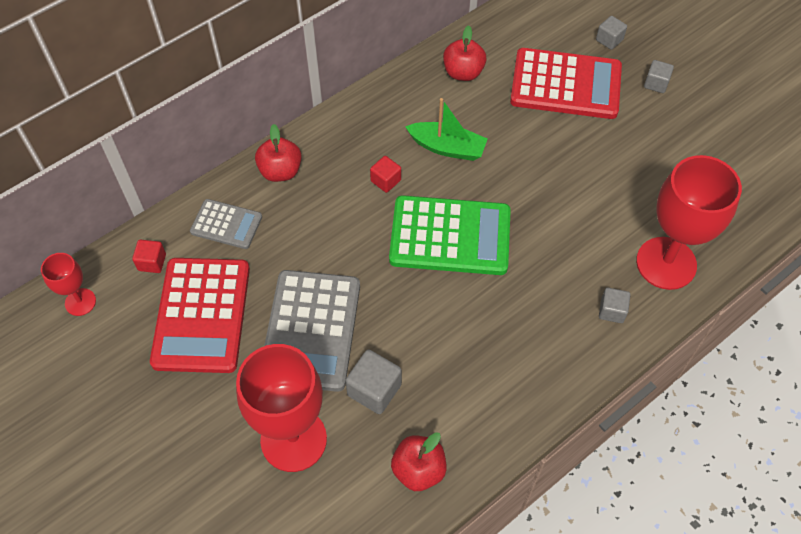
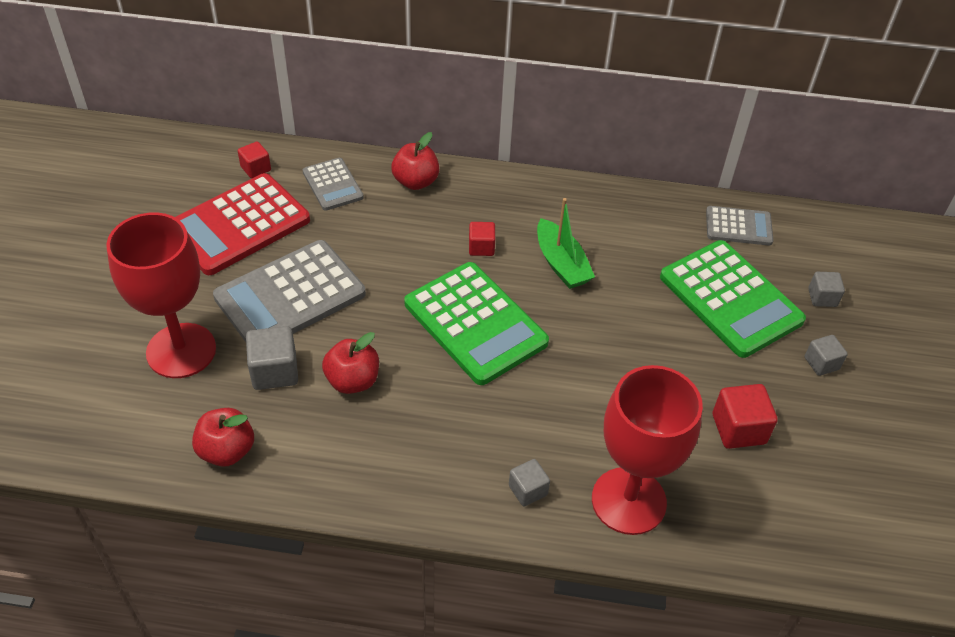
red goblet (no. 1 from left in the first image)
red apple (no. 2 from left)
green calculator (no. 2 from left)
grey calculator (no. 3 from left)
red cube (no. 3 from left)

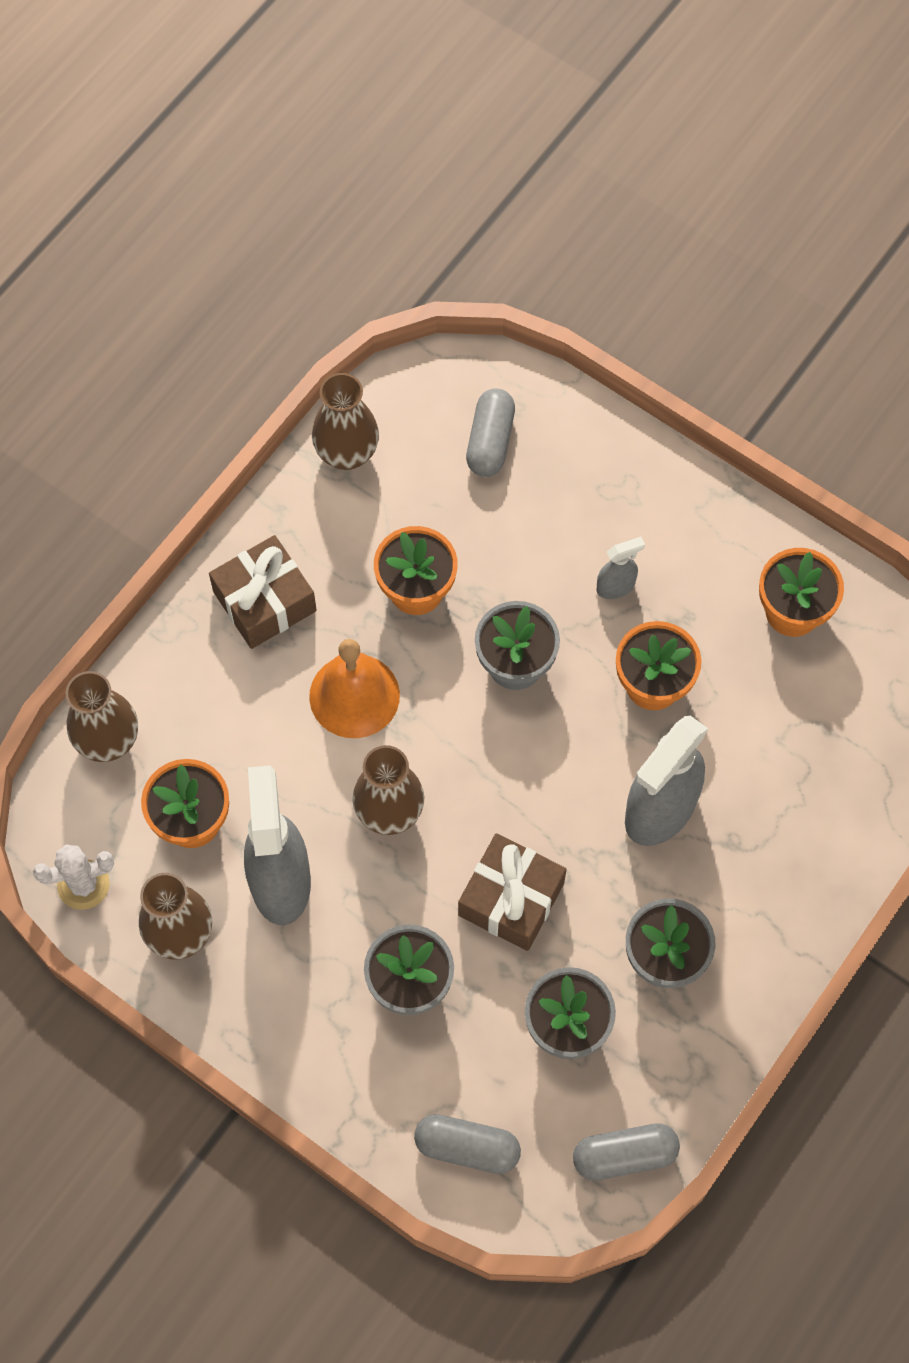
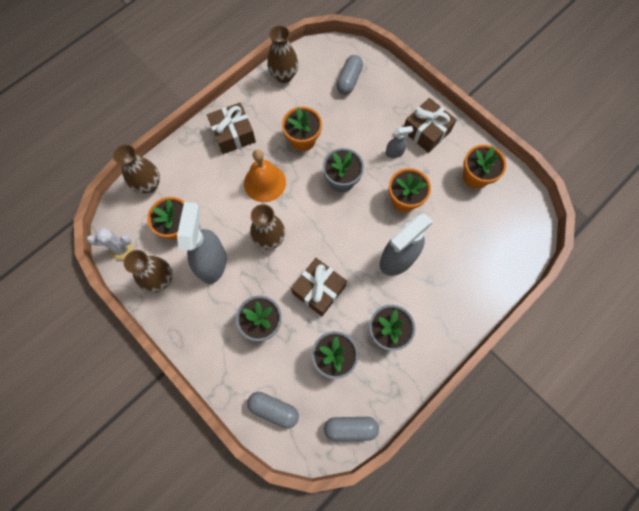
brown gift (no. 3 from left)

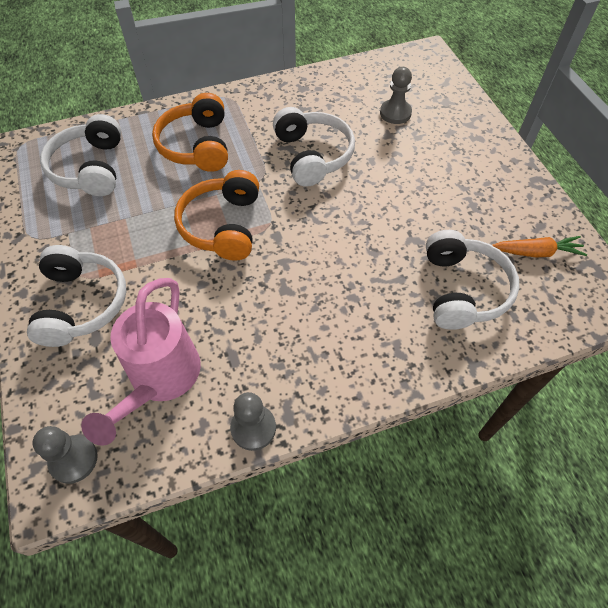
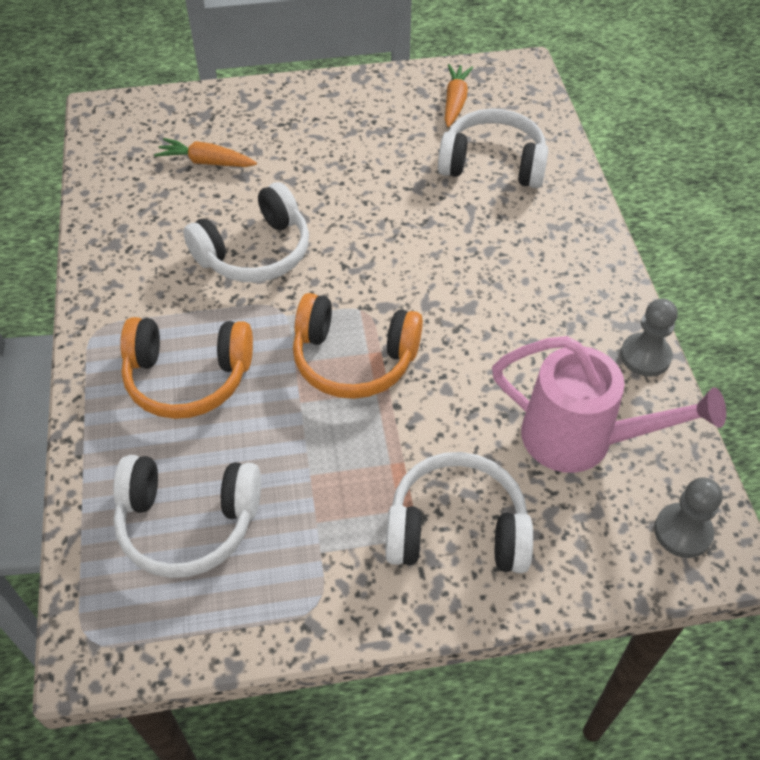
white headphones (no. 2 from left)
orange carrot (no. 1 from left)

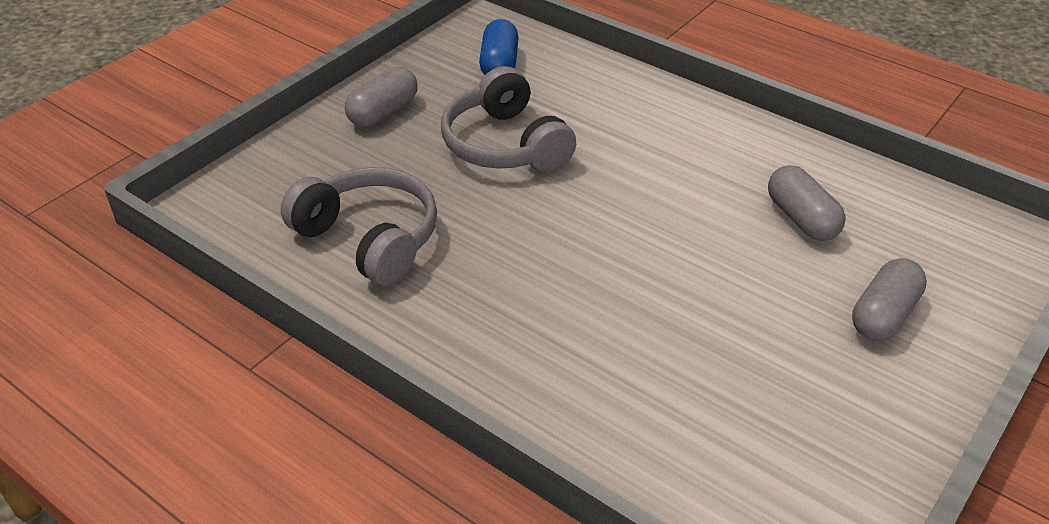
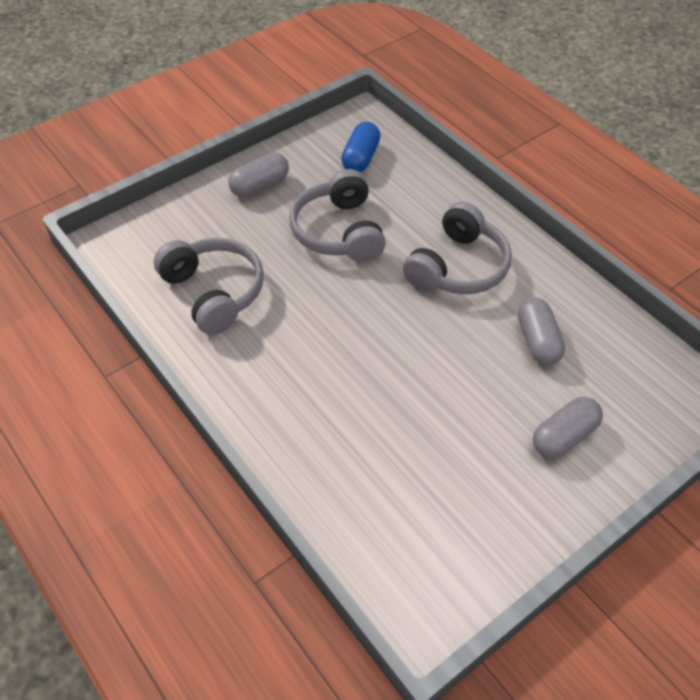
grey headphones (no. 3 from left)

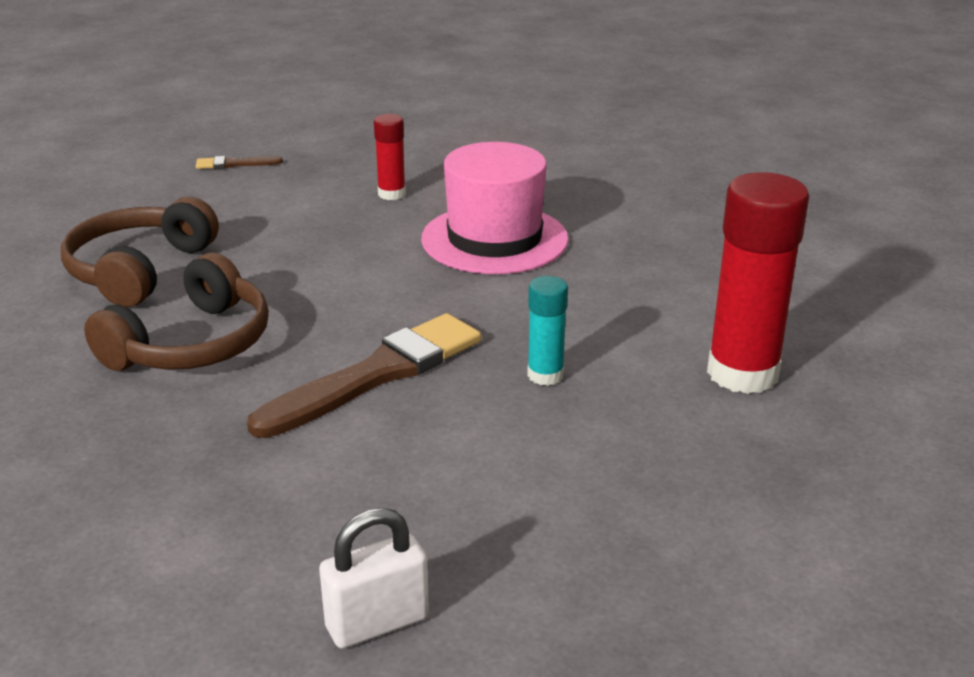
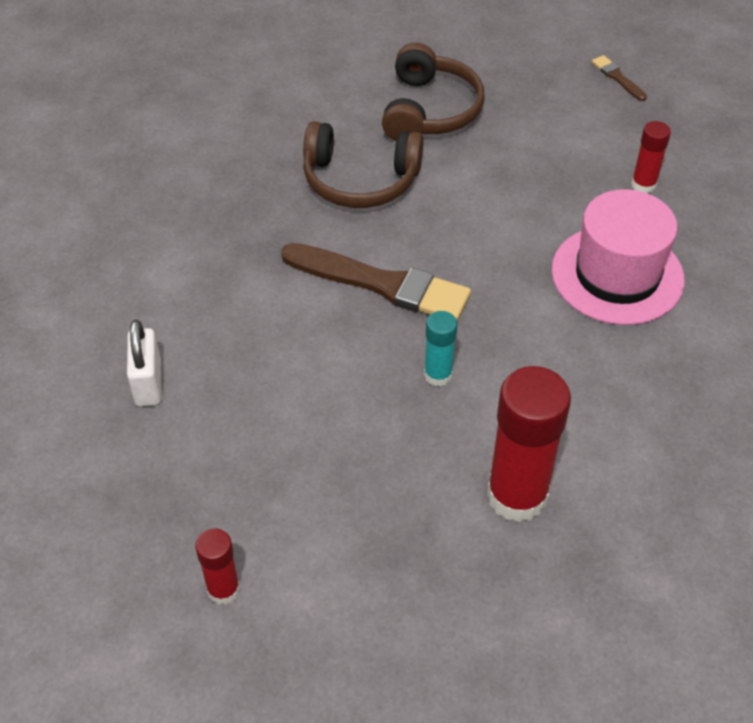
brown headphones (no. 2 from left)
white padlock
red glue stick (no. 1 from left)

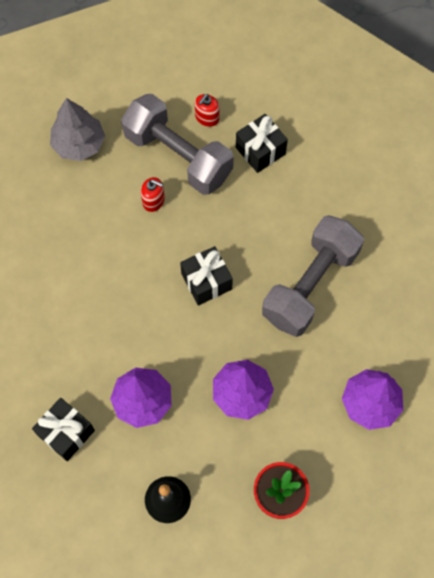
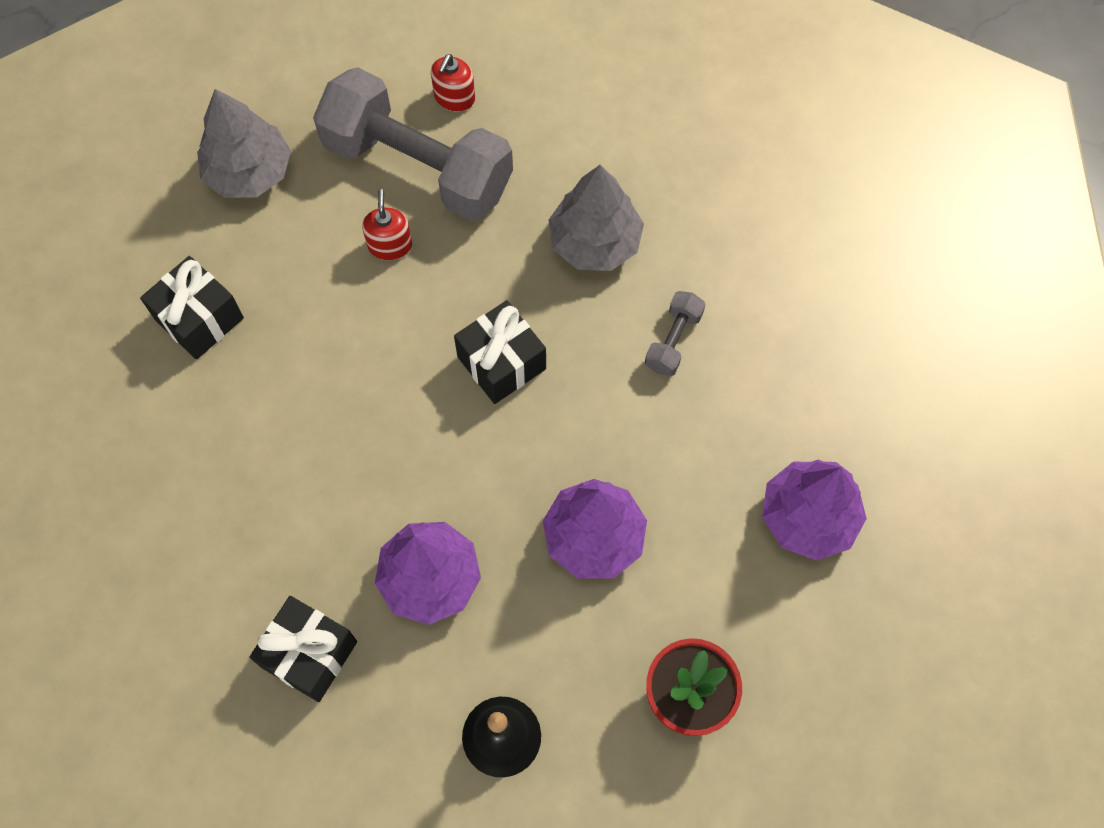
red soap dispenser (no. 1 from left)
black gift (no. 1 from left)
grey dumbbell (no. 2 from left)
grey tree (no. 2 from left)

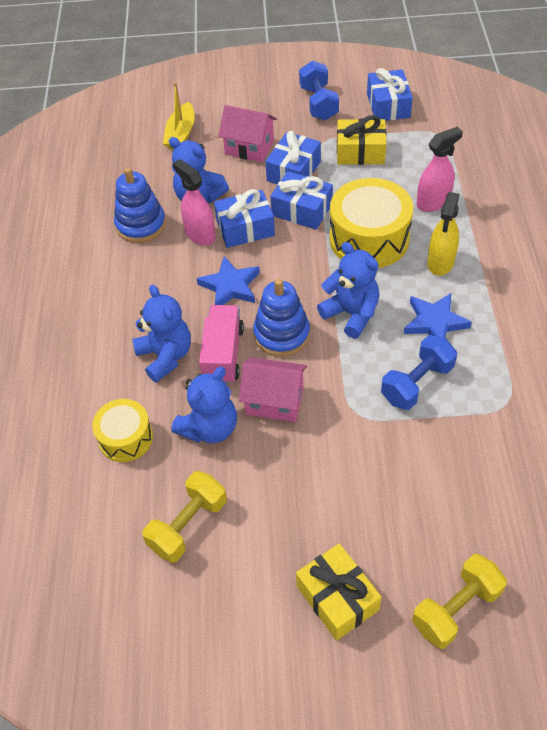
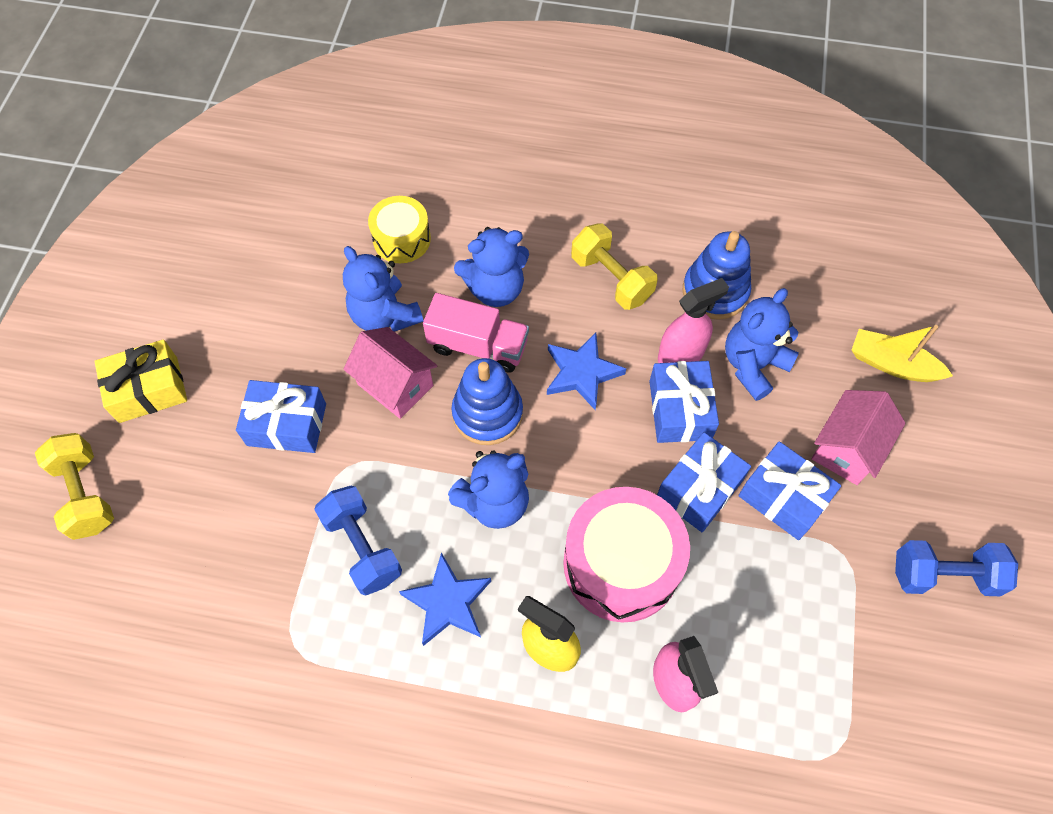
yellow dumbbell (no. 2 from left)
pink house (no. 1 from left)
pink drum
yellow gift (no. 2 from left in the first image)
blue gift (no. 1 from left)

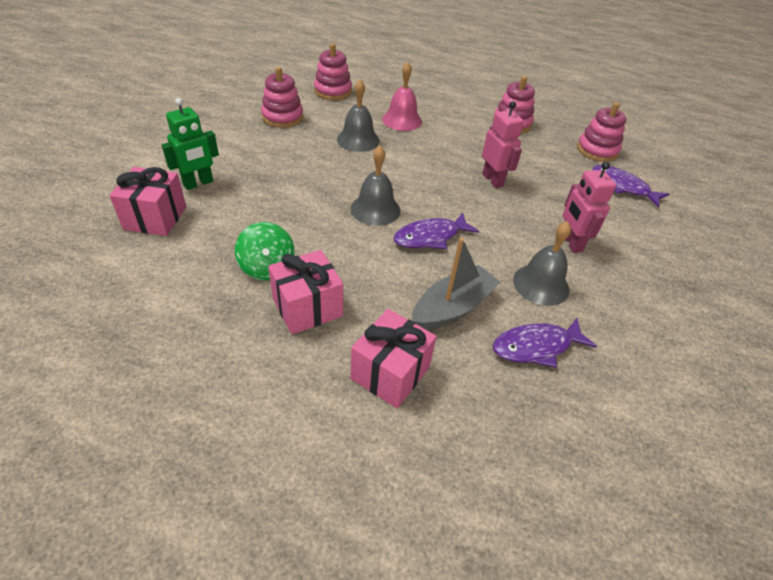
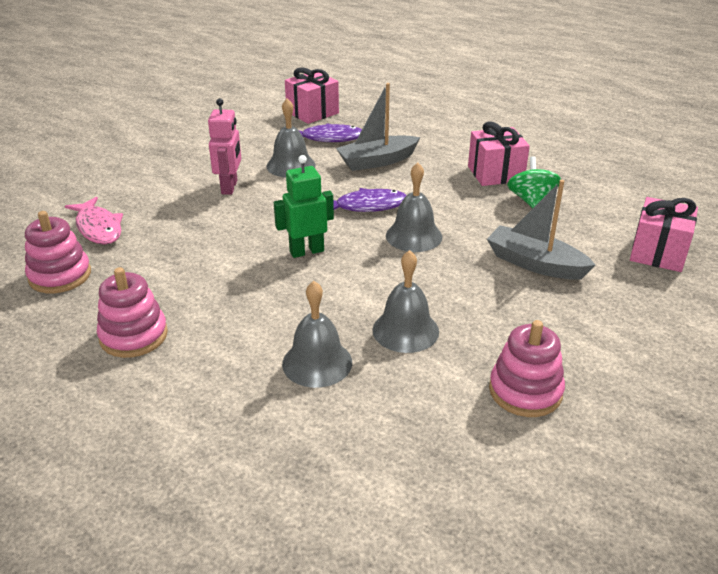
green robot
pink stacking toy (no. 2 from left in the first image)
pink gift (no. 1 from left)
grey bell (no. 2 from left)
pink robot (no. 1 from left in the first image)
pink fish
grey boat (no. 2 from left)

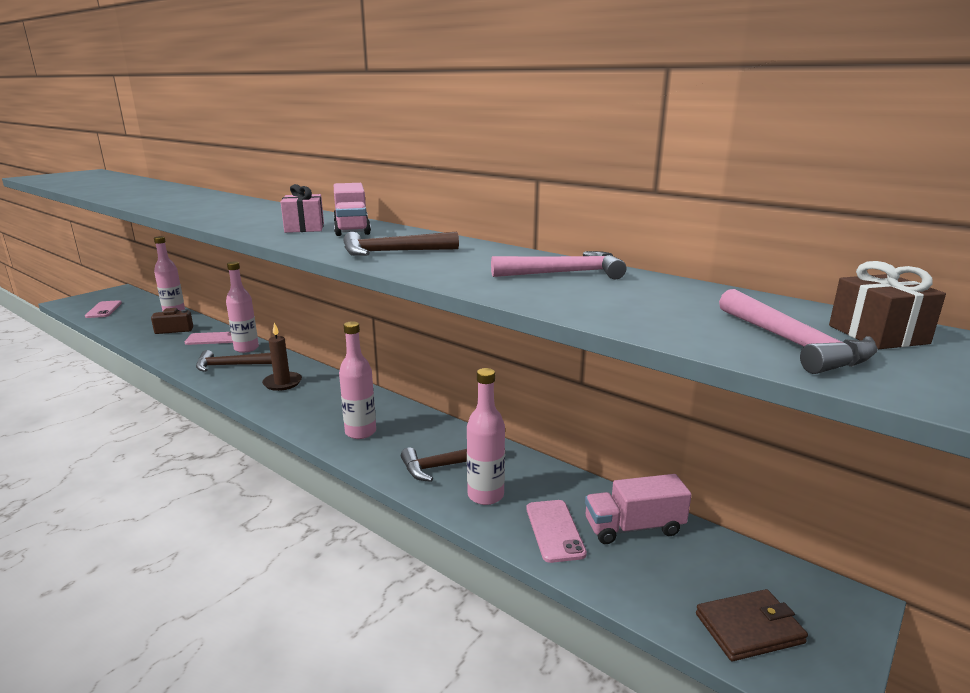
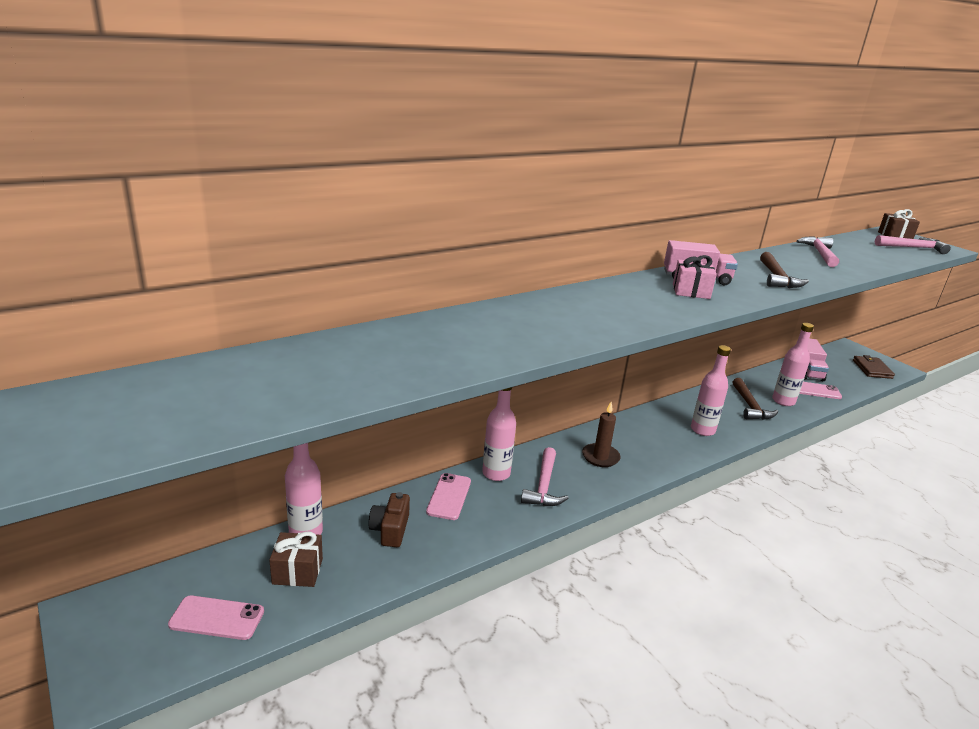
pink hammer (no. 1 from left)
brown gift (no. 1 from left)

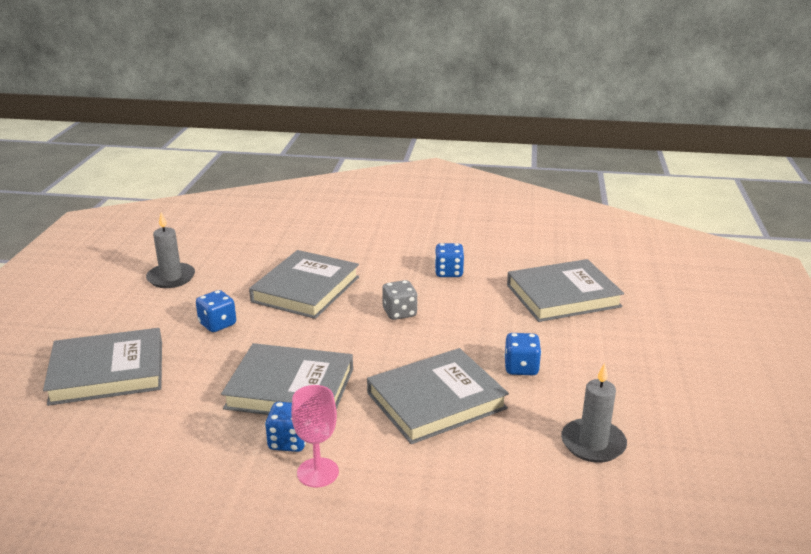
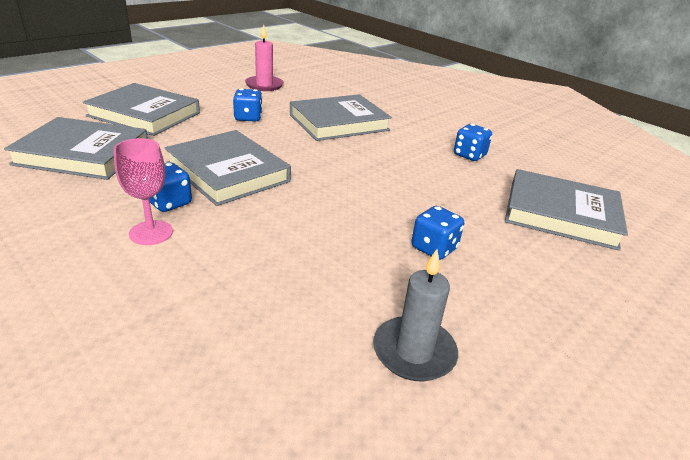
pink candle
grey book (no. 1 from left)
grey dice

